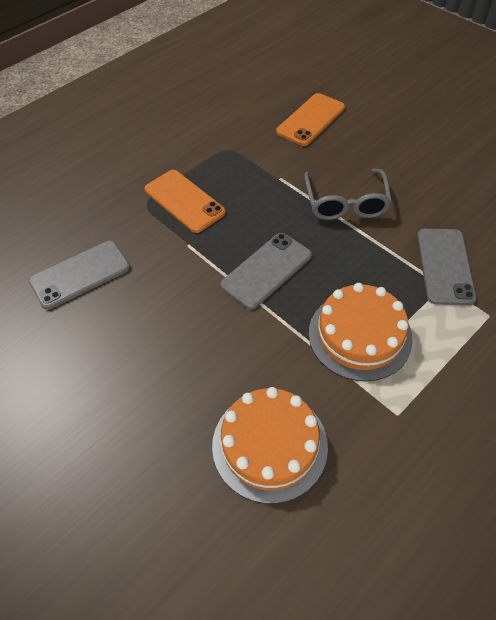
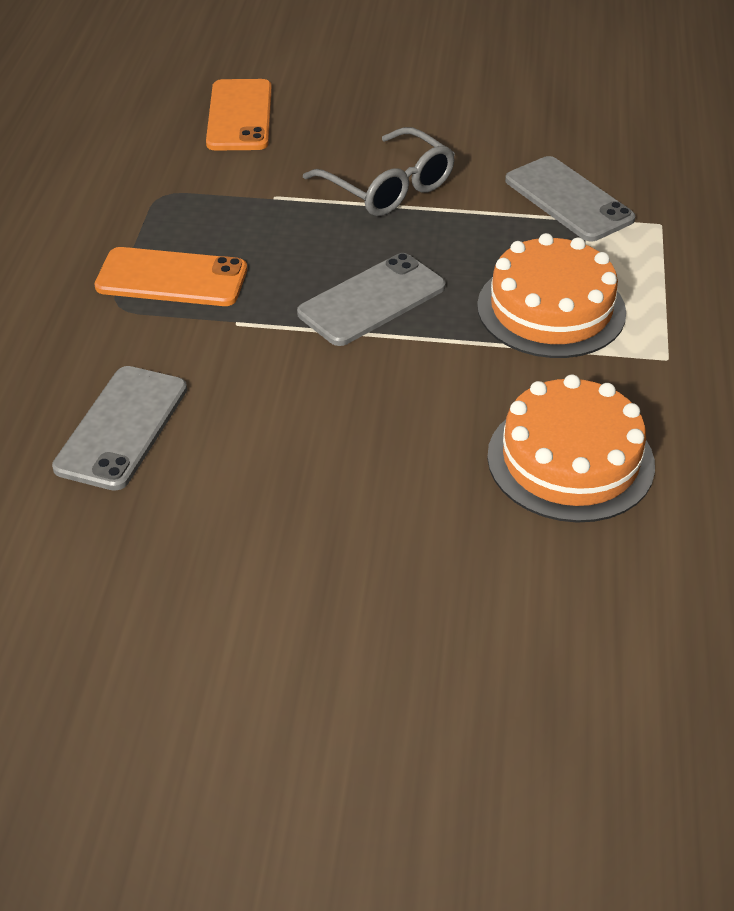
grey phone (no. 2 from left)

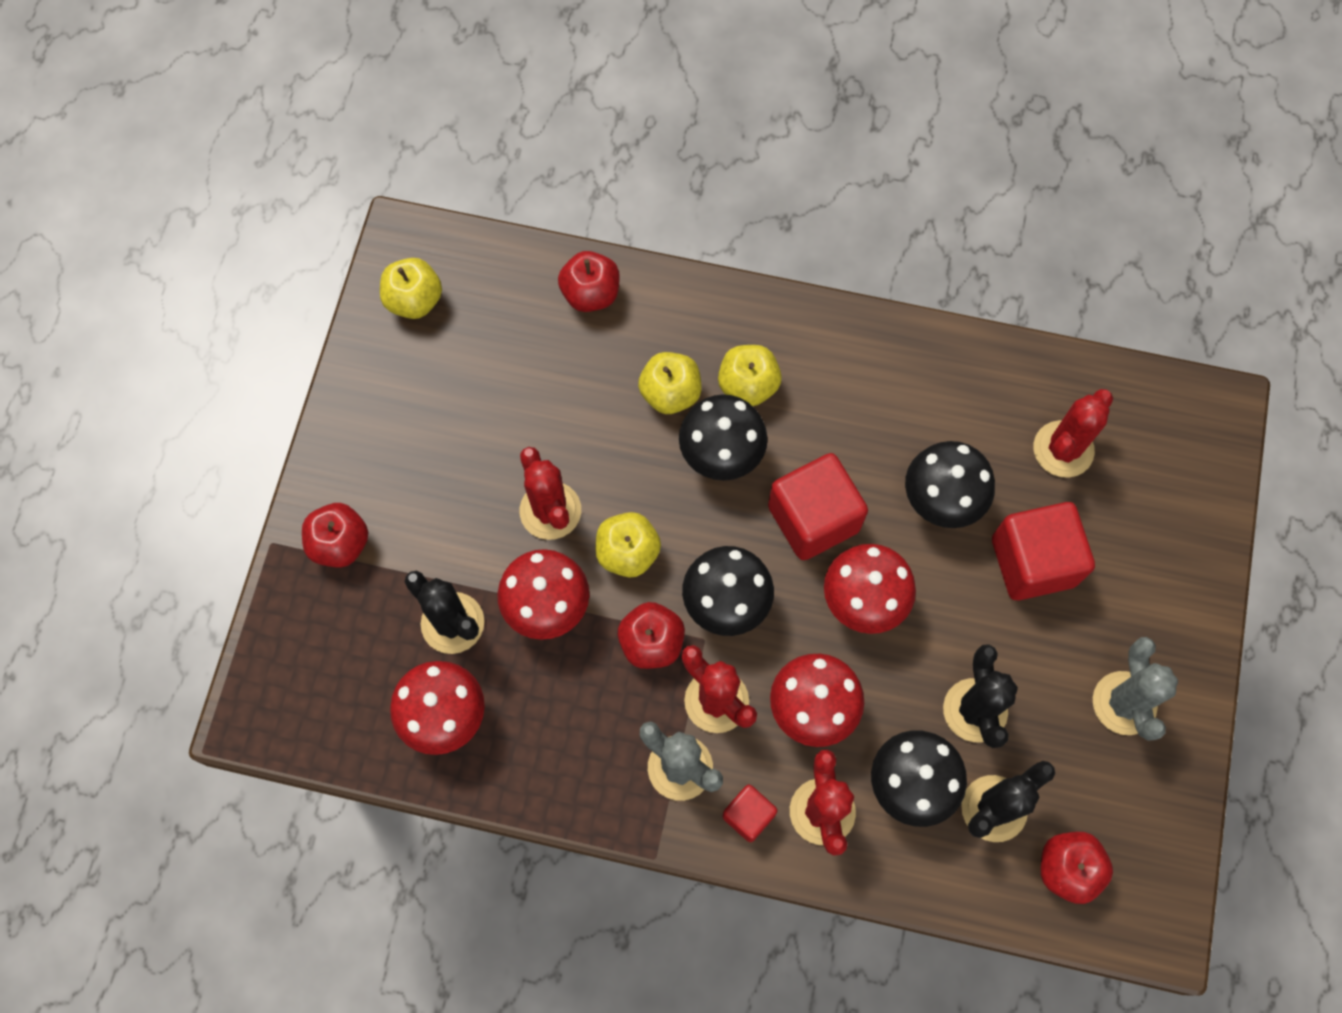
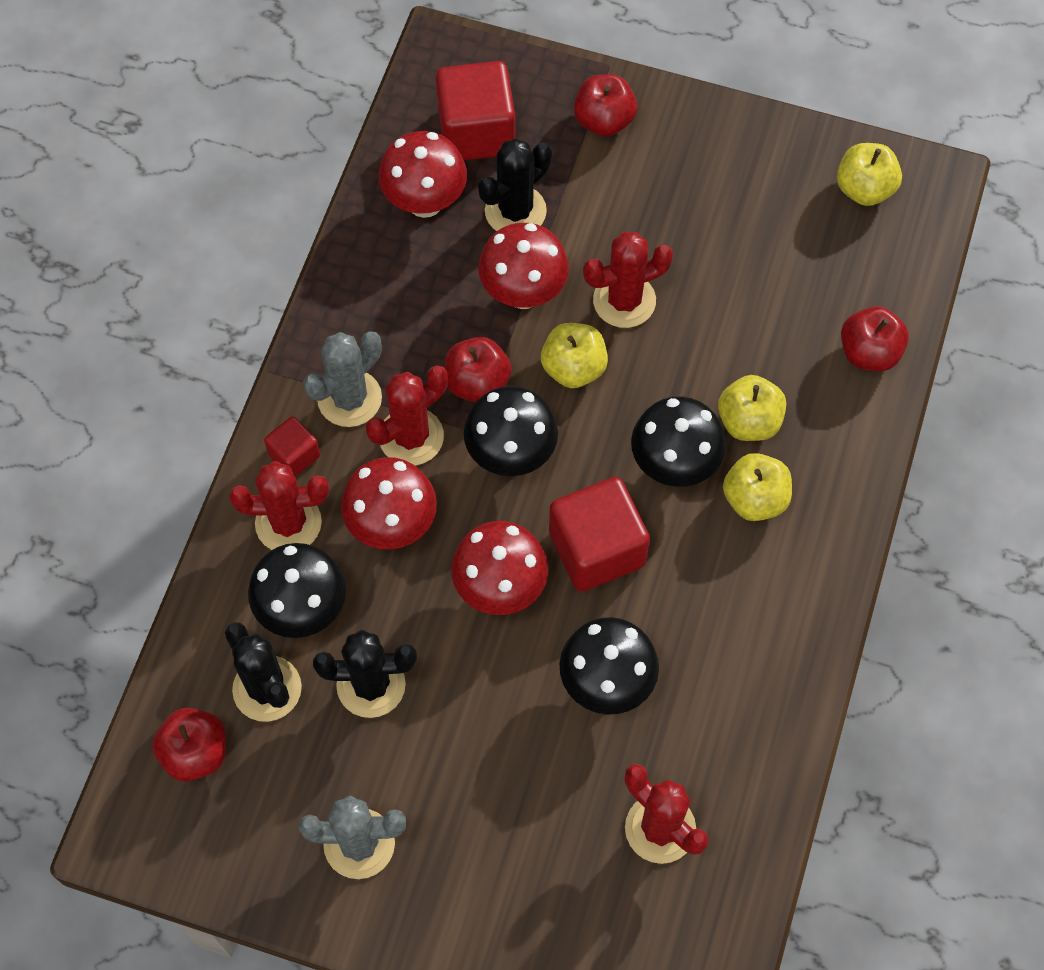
red cube (no. 2 from left)

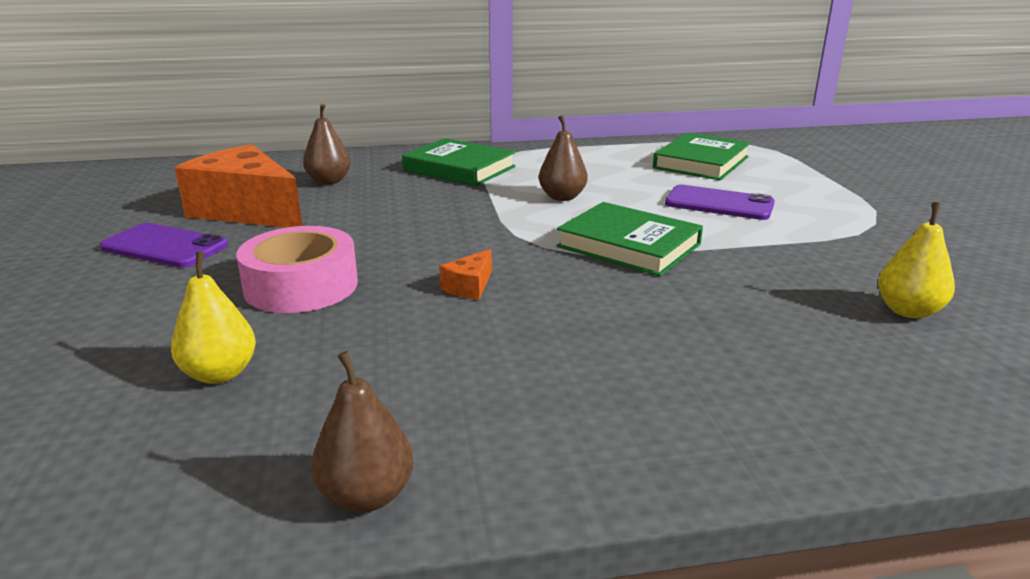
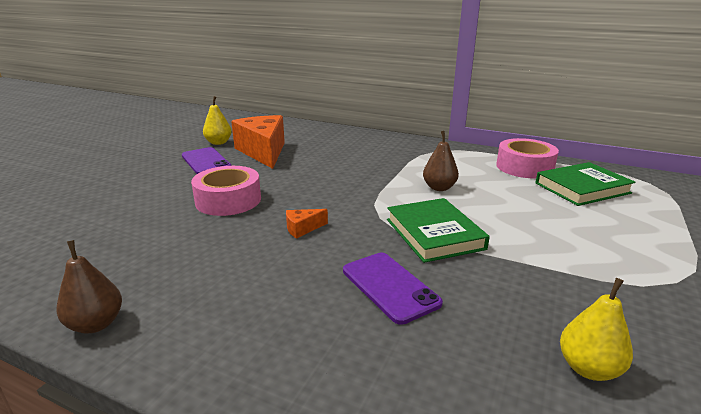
yellow pear (no. 1 from left)
brown pear (no. 1 from left in the first image)
green book (no. 1 from left in the first image)
purple phone (no. 2 from left)
pink tape (no. 2 from left)

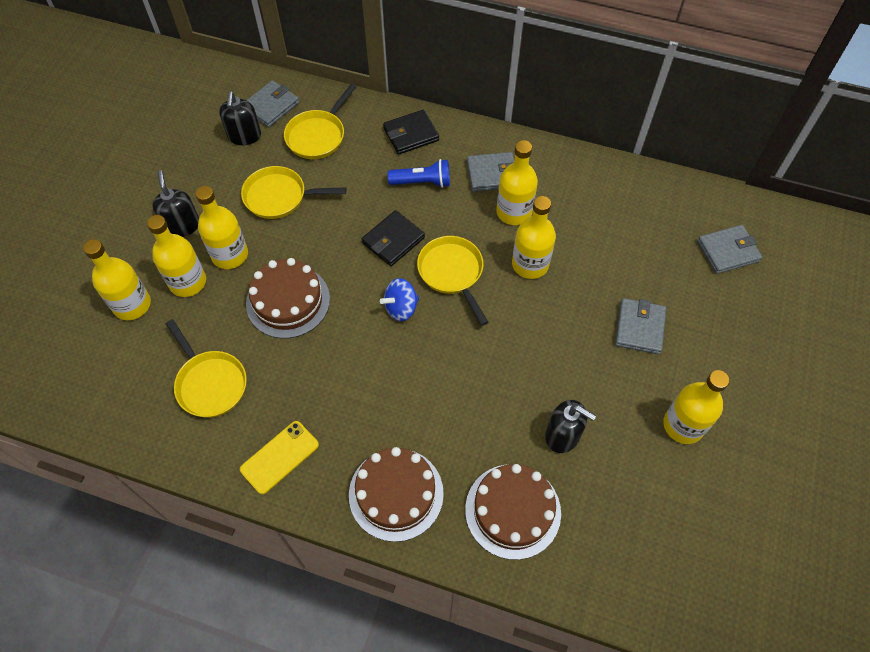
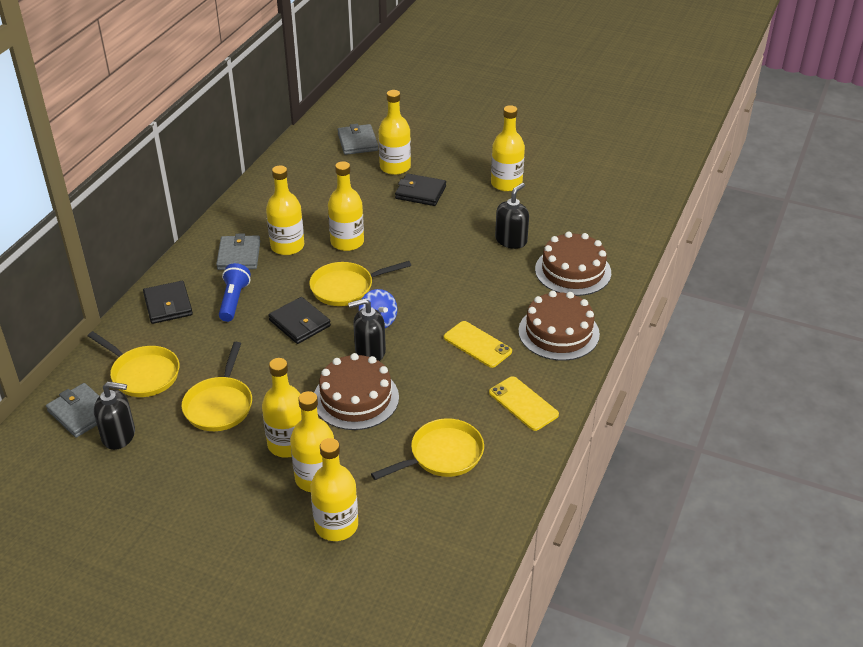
black soap dispenser (no. 2 from left)
black wallet (no. 3 from left)
yellow bottle (no. 6 from left)
yellow phone (no. 1 from left)

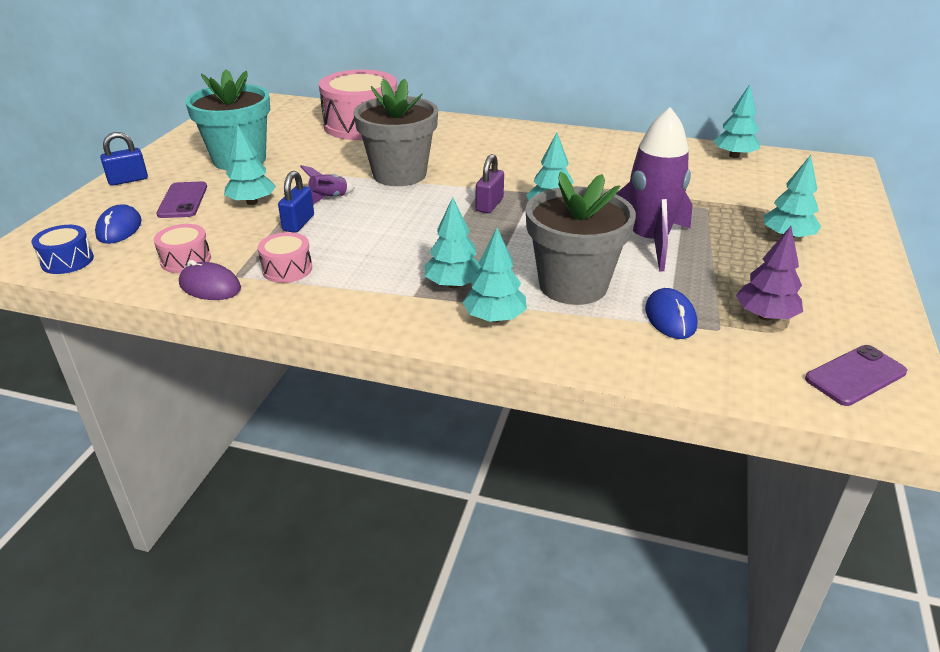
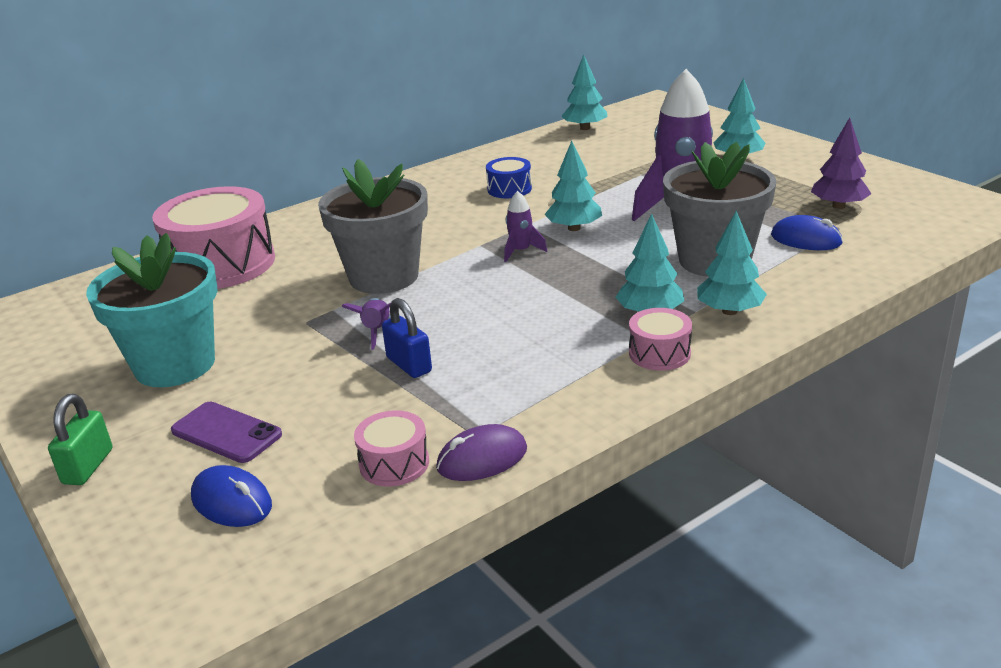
blue drum
green padlock
turquoise tree (no. 1 from left in the first image)
pink drum (no. 3 from left)
purple rocket (no. 2 from left)
purple phone (no. 2 from left in the first image)

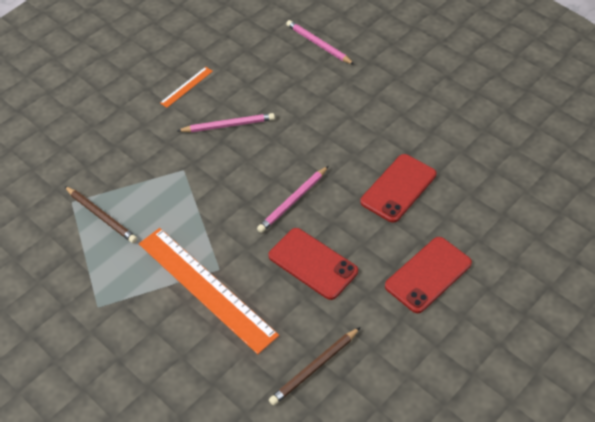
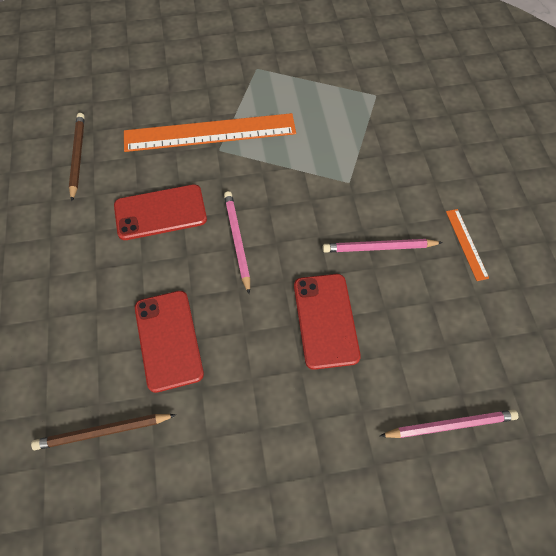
brown pencil (no. 2 from left)
pink pencil (no. 2 from left)
red phone (no. 3 from left)

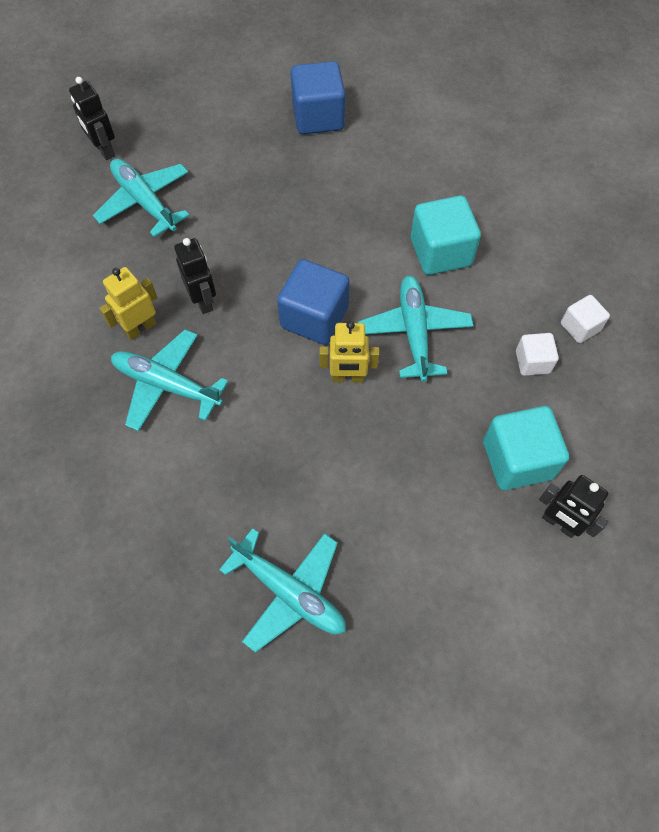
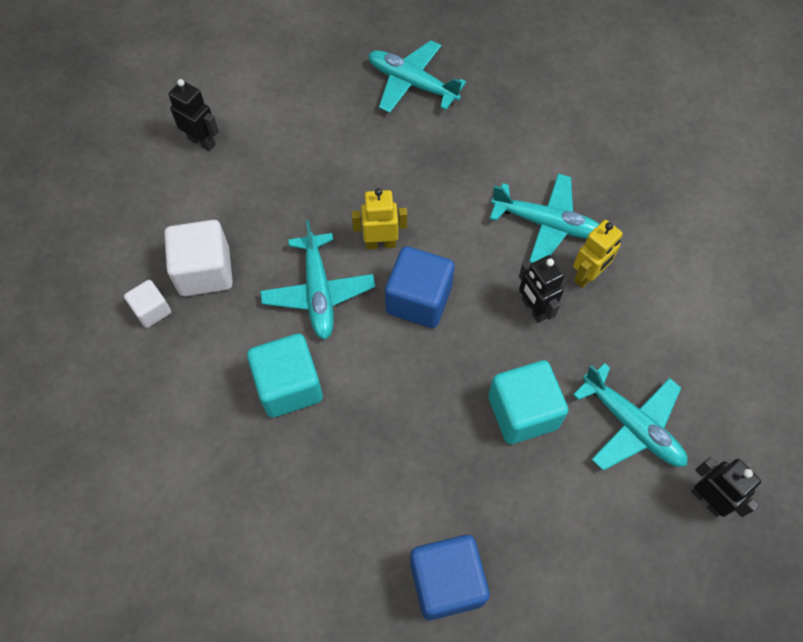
turquoise cube (no. 2 from left)
white cube (no. 2 from left)

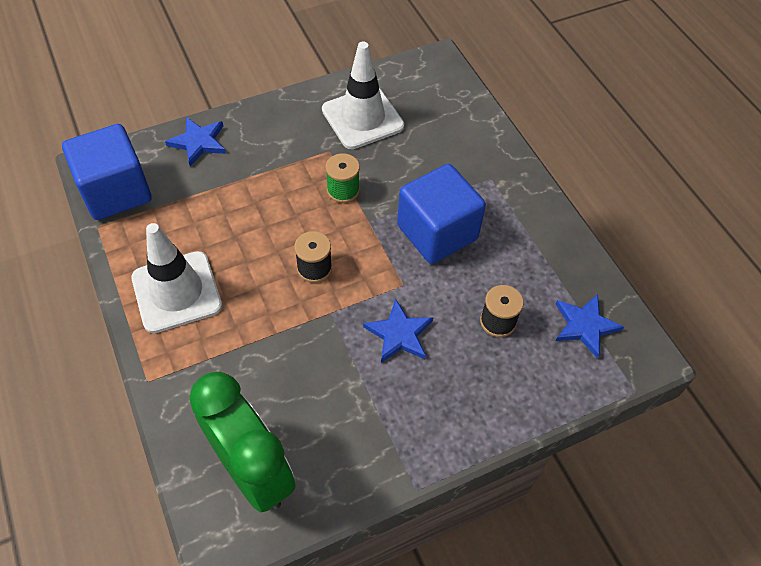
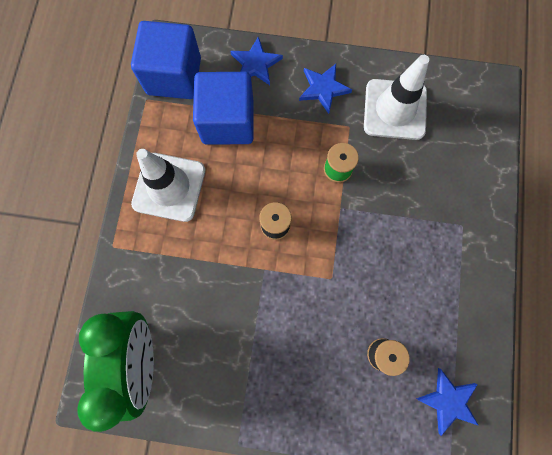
blue star (no. 2 from left)
blue cube (no. 2 from left)

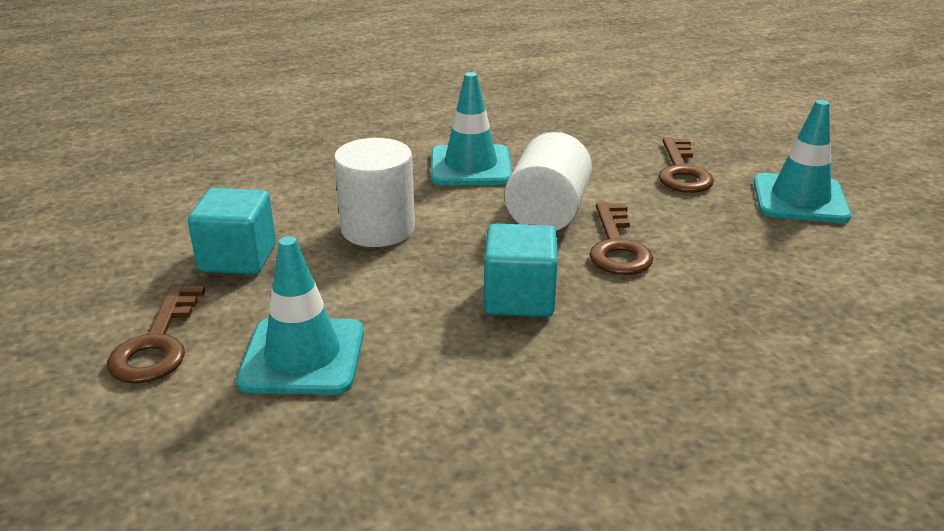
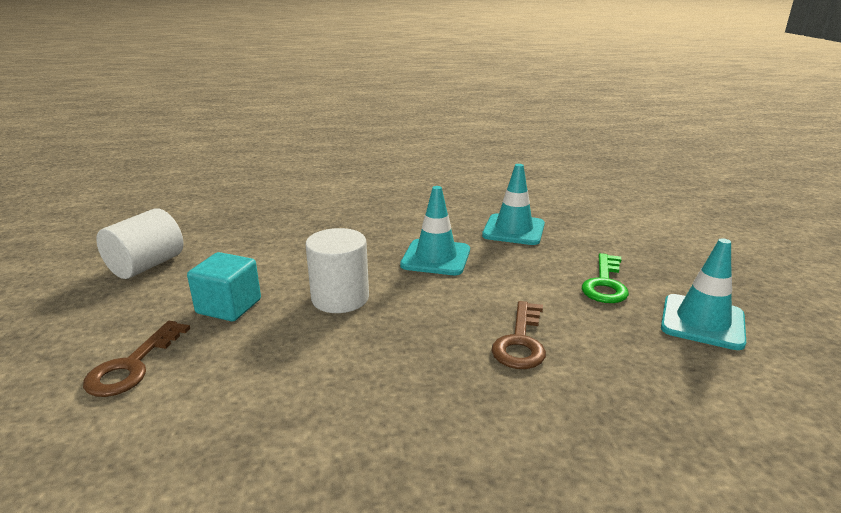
turquoise traffic cone (no. 2 from left)
turquoise cube (no. 2 from left in the first image)
white cylinder (no. 1 from left)
green key

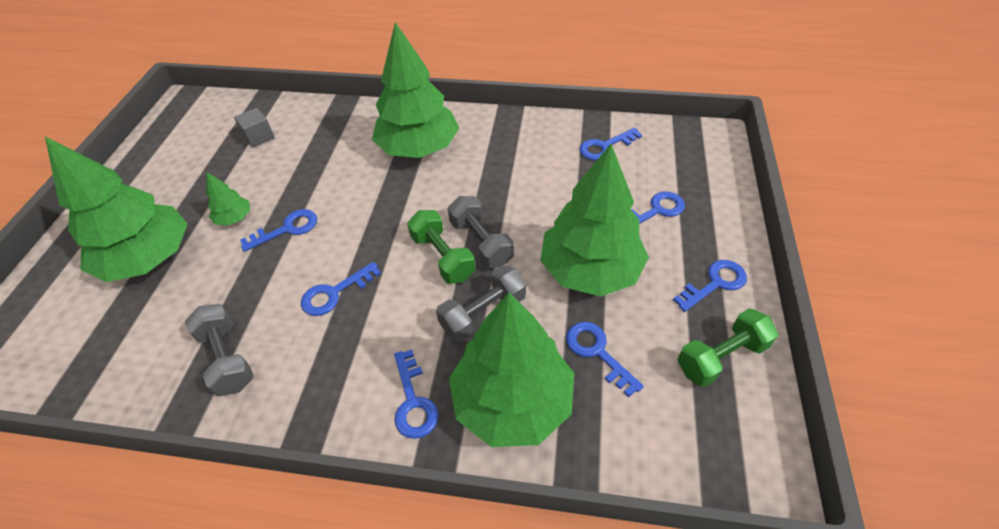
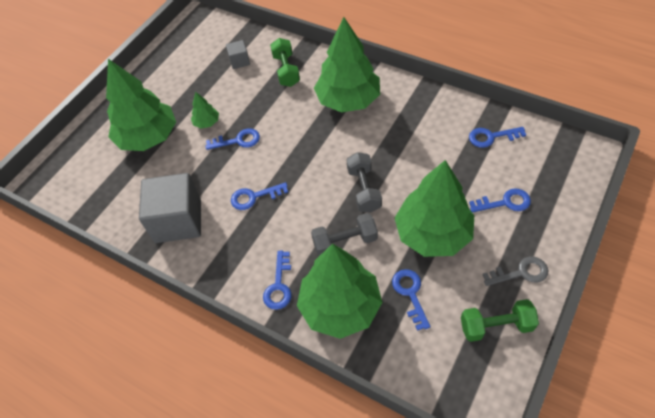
grey cube (no. 1 from left)
green dumbbell (no. 1 from left)
grey key

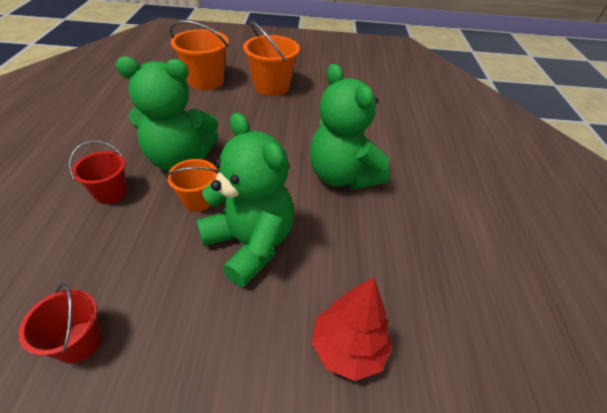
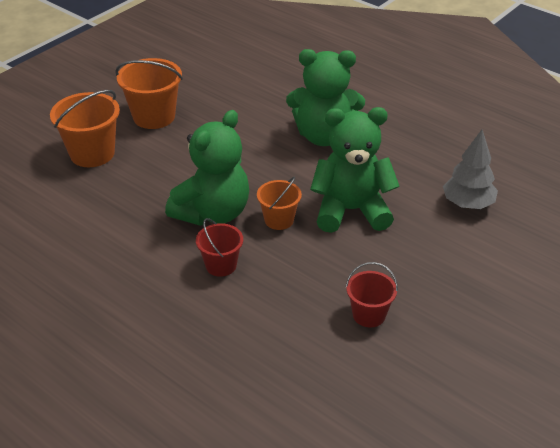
grey tree

